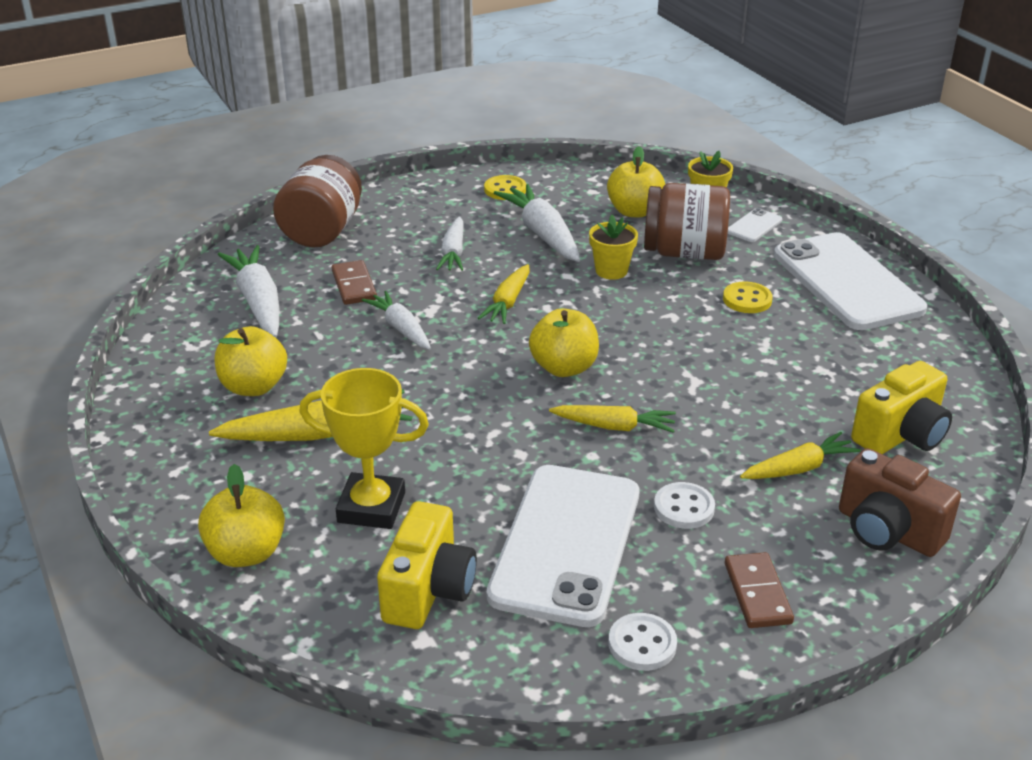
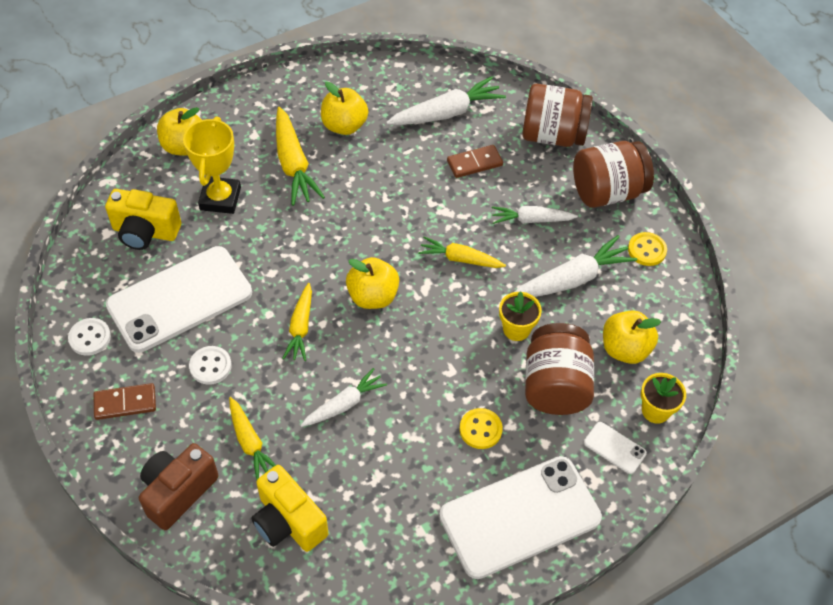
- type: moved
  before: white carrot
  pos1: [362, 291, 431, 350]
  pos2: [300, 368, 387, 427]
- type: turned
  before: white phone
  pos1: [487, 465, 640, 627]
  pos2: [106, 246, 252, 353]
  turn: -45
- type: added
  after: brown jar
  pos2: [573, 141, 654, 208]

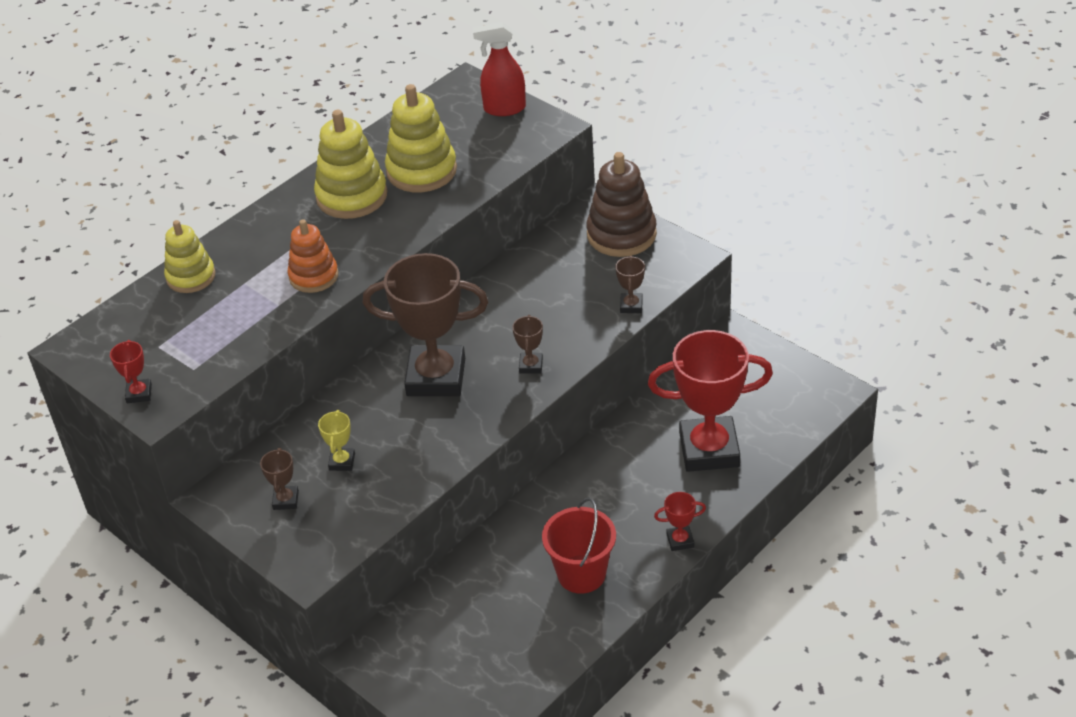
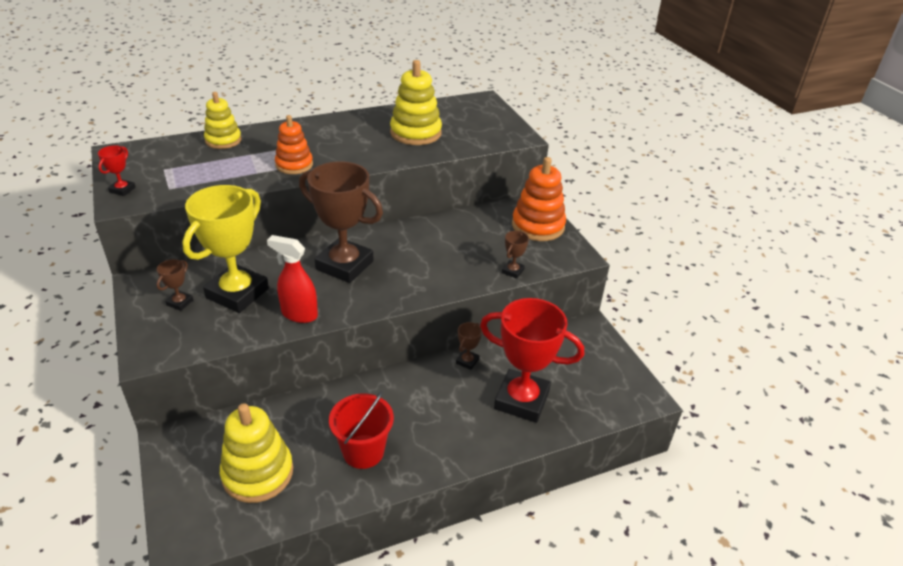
- type: moved
  before: yellow stacking toy
  pos1: [314, 110, 387, 219]
  pos2: [220, 403, 293, 503]
- type: resized
  before: yellow trophy
  pos1: [318, 410, 355, 471]
  pos2: [182, 185, 269, 313]
  scale: 2.43
- type: moved
  before: red spray bottle
  pos1: [473, 22, 526, 116]
  pos2: [267, 235, 318, 323]
- type: moved
  before: brown trophy
  pos1: [512, 315, 543, 374]
  pos2: [456, 322, 482, 370]
- type: recoloured
  before: brown stacking toy
  after: orange stacking toy
  pos1: [586, 152, 657, 257]
  pos2: [512, 157, 566, 241]
- type: removed
  before: red trophy
  pos1: [654, 492, 706, 551]

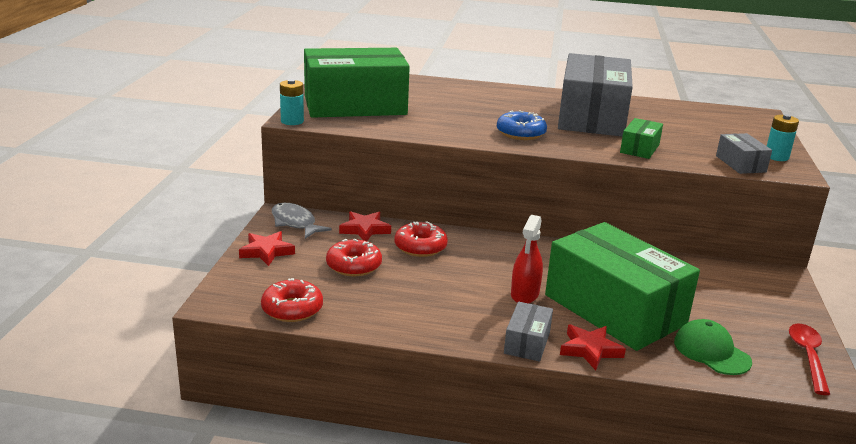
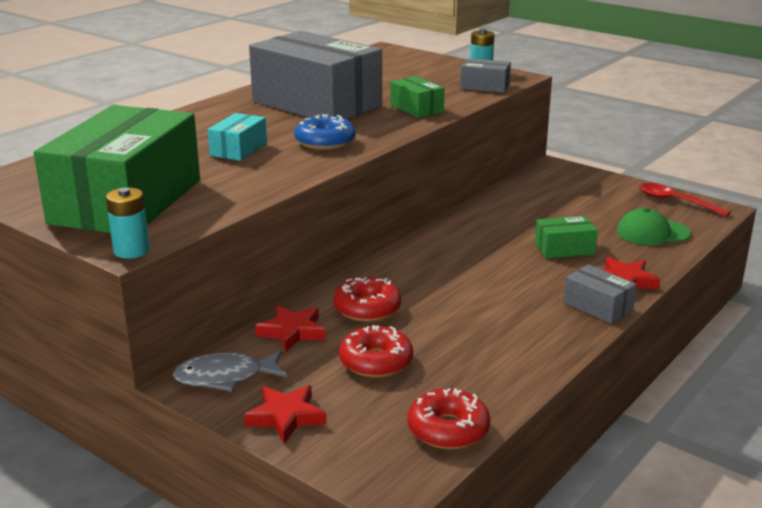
- type: removed
  before: red spray bottle
  pos1: [511, 215, 543, 304]
- type: resized
  before: green box
  pos1: [545, 222, 700, 351]
  pos2: [535, 216, 598, 258]
  scale: 0.43
- type: added
  after: turquoise box
  pos2: [208, 113, 267, 161]

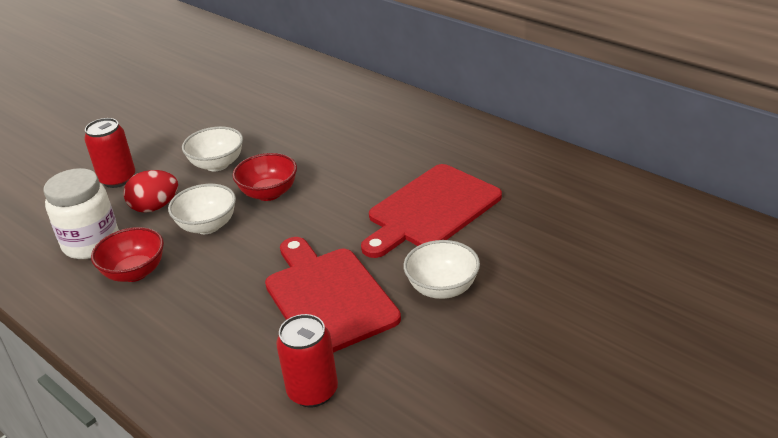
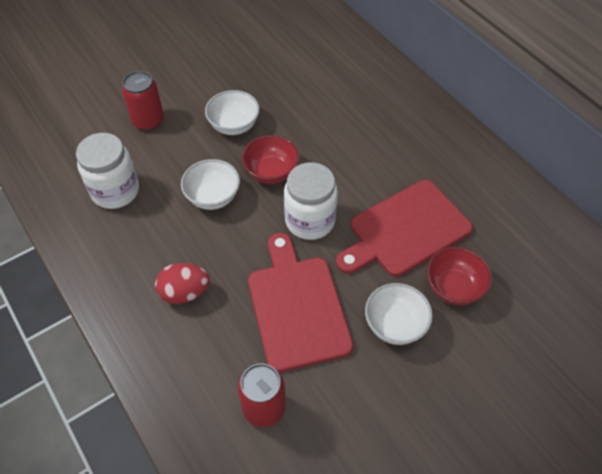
- type: moved
  before: red bowl
  pos1: [91, 227, 164, 282]
  pos2: [426, 247, 492, 305]
- type: moved
  before: red egg
  pos1: [123, 170, 178, 213]
  pos2: [155, 263, 210, 304]
- type: added
  after: white jar
  pos2: [284, 162, 338, 240]

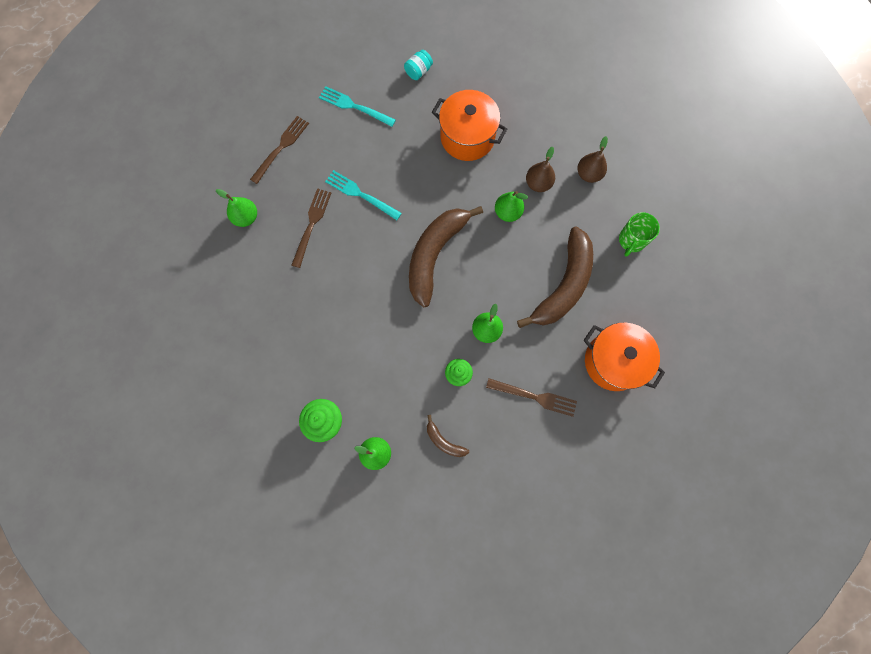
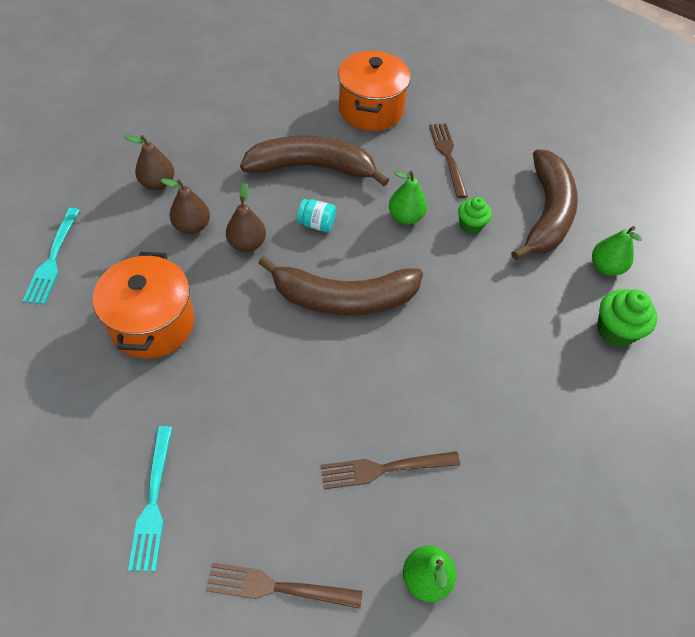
- type: moved
  before: turquoise fork
  pos1: [325, 170, 402, 220]
  pos2: [23, 208, 80, 305]
- type: moved
  before: turquoise jar
  pos1: [404, 50, 433, 80]
  pos2: [297, 199, 336, 232]
- type: resized
  before: brown banana
  pos1: [427, 415, 469, 457]
  pos2: [511, 149, 578, 260]
  scale: 2.3
- type: recoloured
  before: green pear
  after: brown pear
  pos1: [495, 191, 528, 222]
  pos2: [226, 183, 266, 252]
- type: removed
  before: green mug
  pos1: [619, 212, 660, 256]

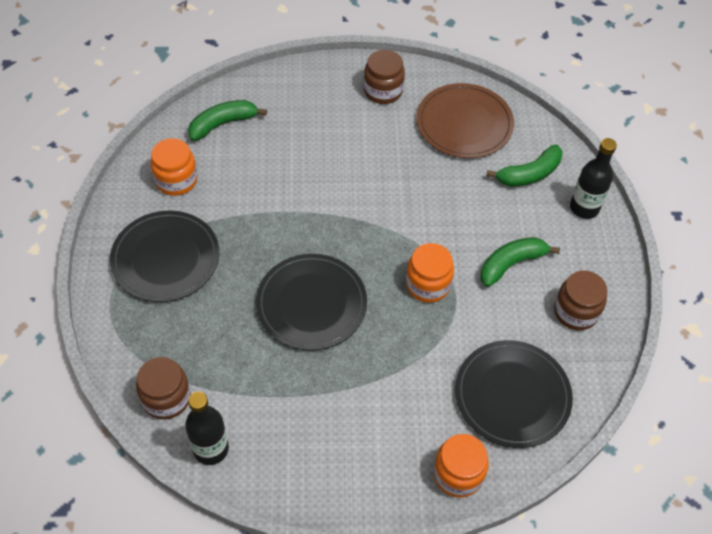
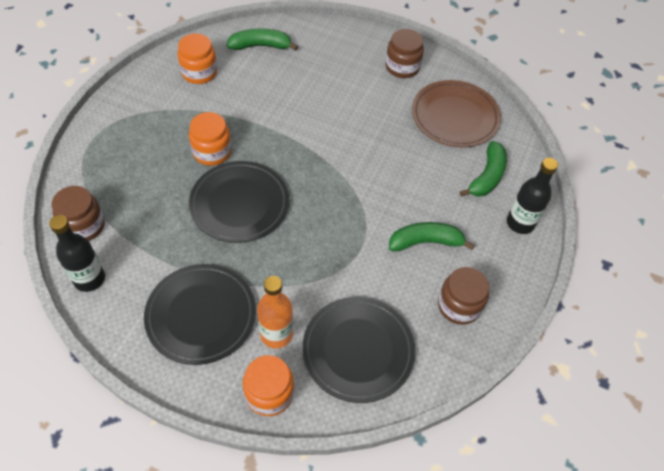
- type: moved
  before: black plate
  pos1: [110, 211, 219, 302]
  pos2: [144, 264, 256, 365]
- type: moved
  before: orange jar
  pos1: [406, 243, 454, 303]
  pos2: [189, 112, 232, 166]
- type: turned
  before: green banana
  pos1: [486, 145, 562, 187]
  pos2: [460, 141, 507, 197]
  turn: -60
- type: added
  after: orange bottle
  pos2: [257, 276, 293, 349]

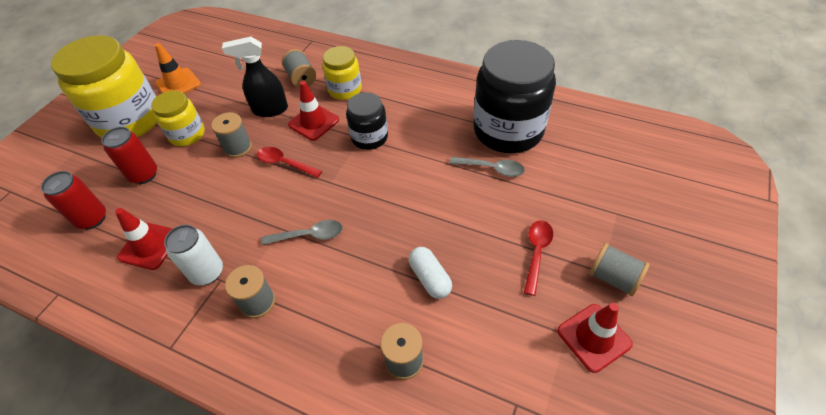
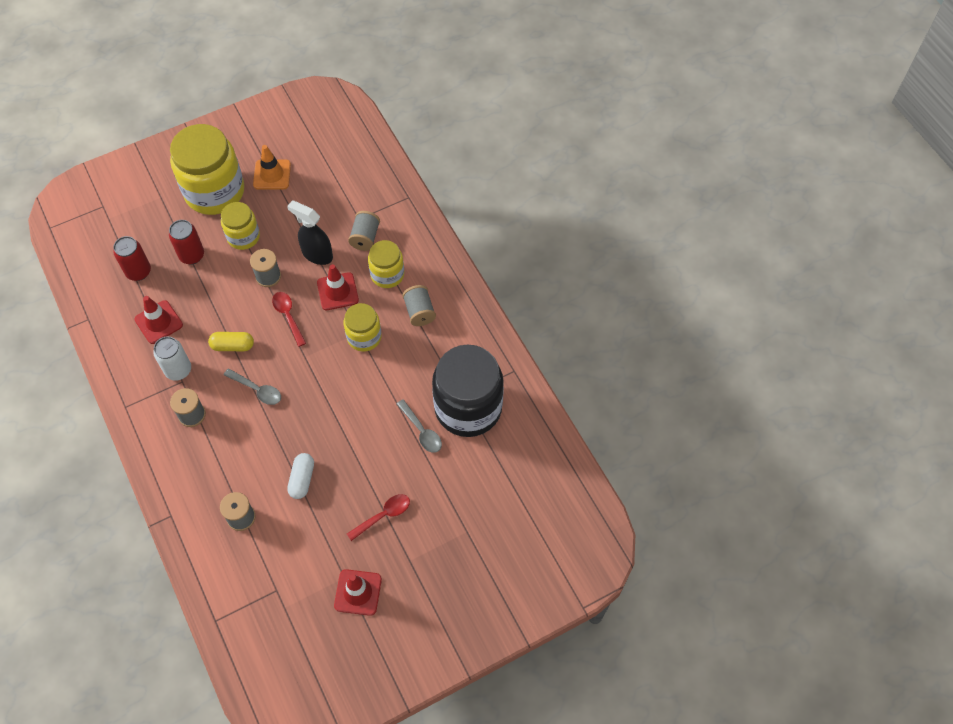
- type: recoloured
  before: black jar
  after: yellow jar
  pos1: [346, 92, 388, 150]
  pos2: [343, 303, 382, 352]
- type: moved
  before: grey spool
  pos1: [589, 243, 650, 296]
  pos2: [402, 285, 436, 326]
- type: added
  after: yellow capsule
  pos2: [208, 332, 254, 351]

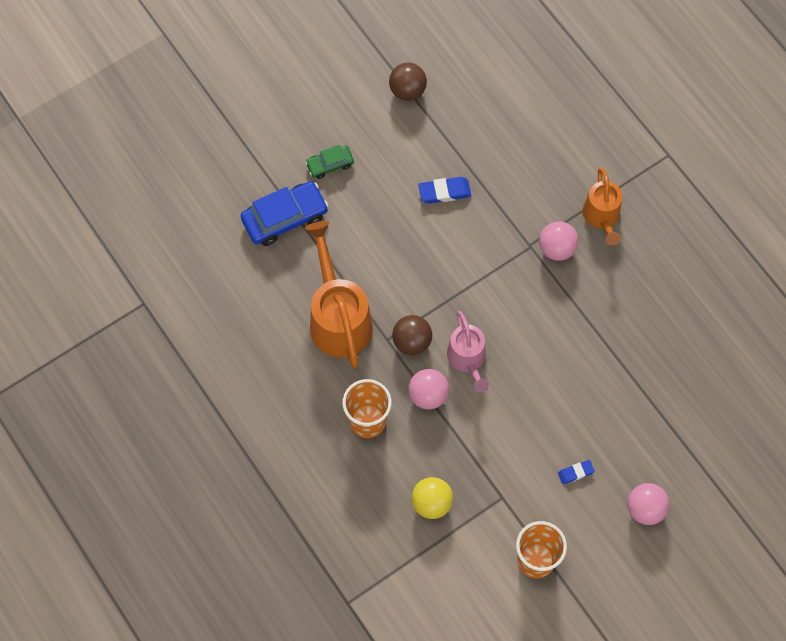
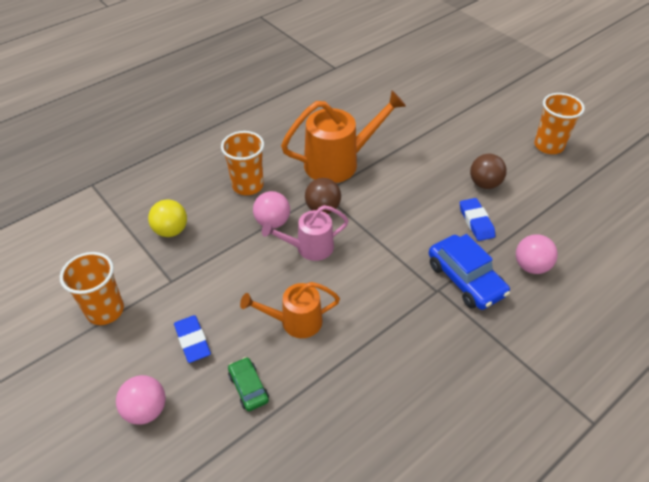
- type: moved
  before: blue car
  pos1: [240, 181, 328, 246]
  pos2: [429, 234, 510, 310]
- type: moved
  before: green car
  pos1: [305, 145, 354, 179]
  pos2: [228, 357, 269, 411]
- type: moved
  before: brown ball
  pos1: [389, 63, 427, 101]
  pos2: [470, 154, 507, 189]
- type: moved
  before: pink ball
  pos1: [539, 221, 579, 261]
  pos2: [516, 234, 558, 274]
- type: resized
  before: blue eraser
  pos1: [558, 460, 595, 484]
  pos2: [174, 315, 211, 363]
  scale: 1.58
- type: moved
  before: orange watering can
  pos1: [583, 168, 622, 245]
  pos2: [240, 282, 340, 338]
- type: added
  after: orange cup
  pos2: [534, 93, 585, 154]

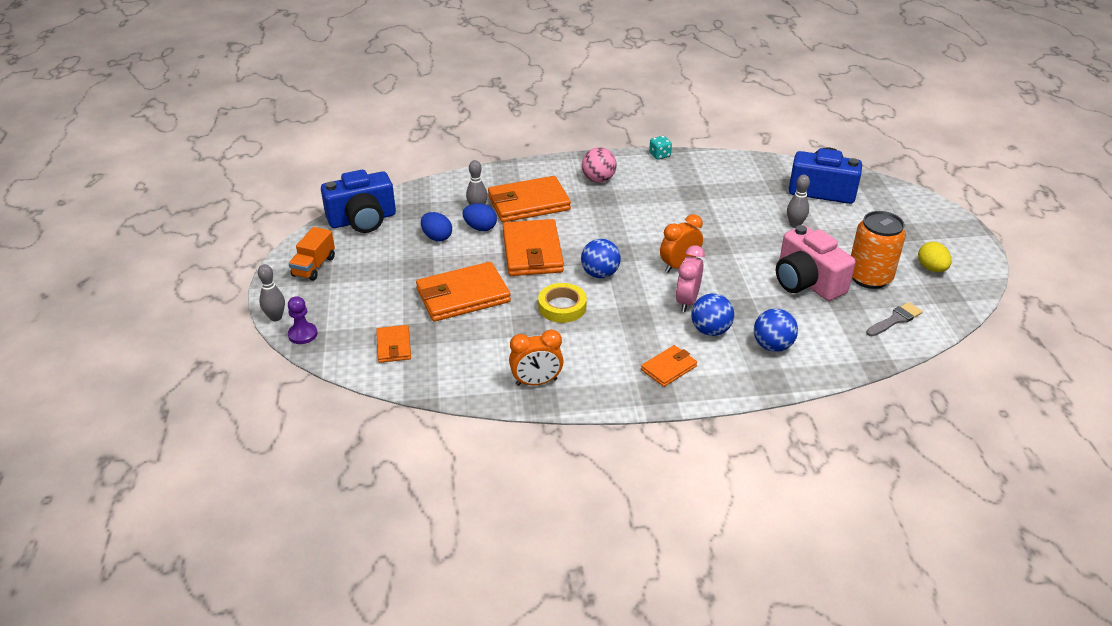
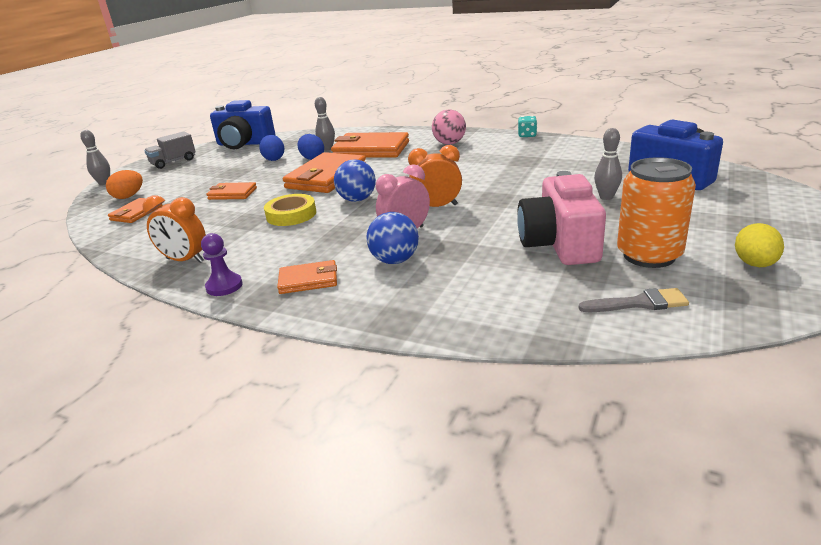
- type: moved
  before: purple pawn
  pos1: [288, 296, 318, 344]
  pos2: [201, 233, 243, 296]
- type: recoloured
  before: orange truck
  after: grey truck
  pos1: [289, 227, 335, 281]
  pos2: [144, 131, 196, 169]
- type: resized
  before: orange wallet
  pos1: [416, 262, 511, 322]
  pos2: [206, 182, 257, 200]
  scale: 0.53
- type: removed
  before: blue ball
  pos1: [754, 308, 798, 352]
- type: added
  after: orange egg
  pos2: [106, 170, 143, 199]

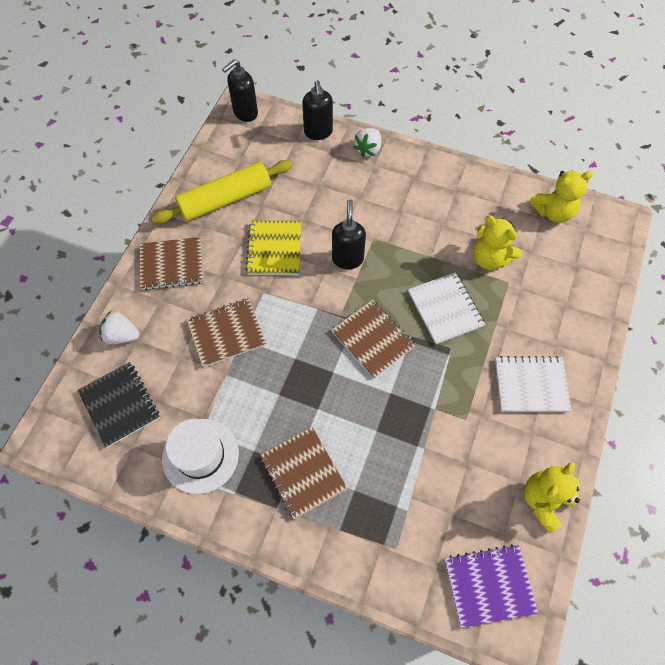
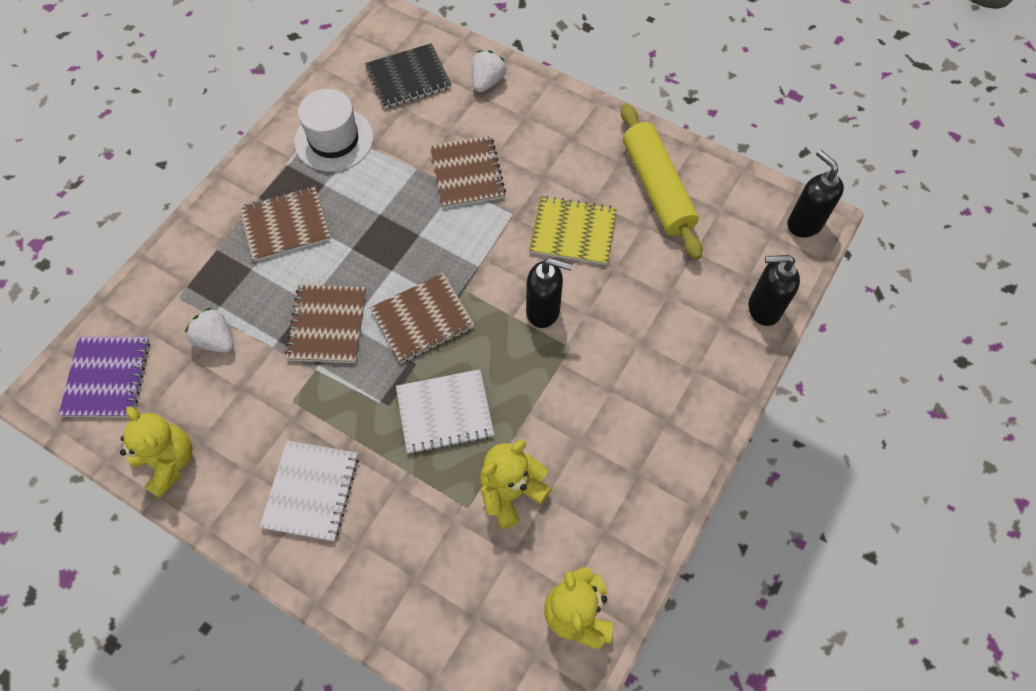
- type: moved
  before: brown notebook
  pos1: [140, 237, 205, 290]
  pos2: [285, 285, 366, 363]
- type: moved
  before: white strawberry
  pos1: [353, 128, 381, 157]
  pos2: [185, 307, 234, 353]

